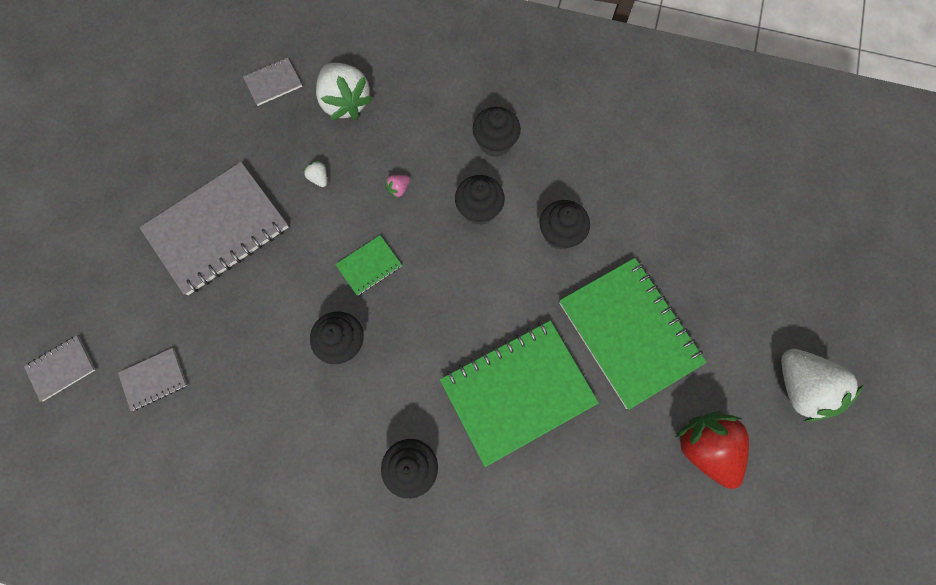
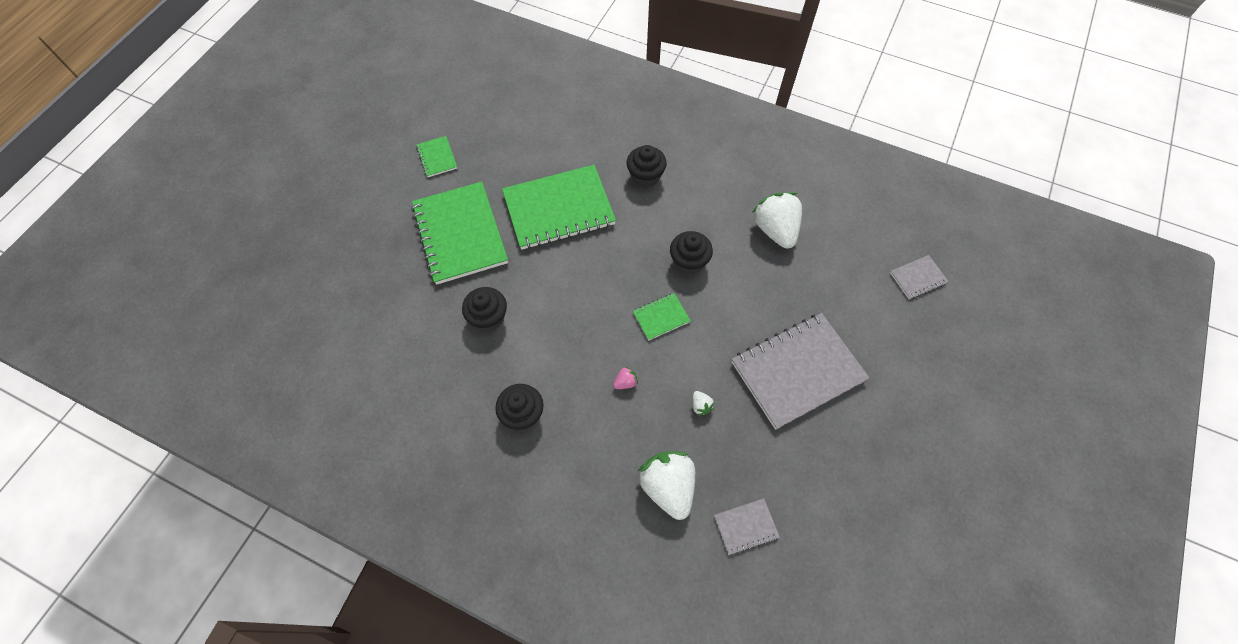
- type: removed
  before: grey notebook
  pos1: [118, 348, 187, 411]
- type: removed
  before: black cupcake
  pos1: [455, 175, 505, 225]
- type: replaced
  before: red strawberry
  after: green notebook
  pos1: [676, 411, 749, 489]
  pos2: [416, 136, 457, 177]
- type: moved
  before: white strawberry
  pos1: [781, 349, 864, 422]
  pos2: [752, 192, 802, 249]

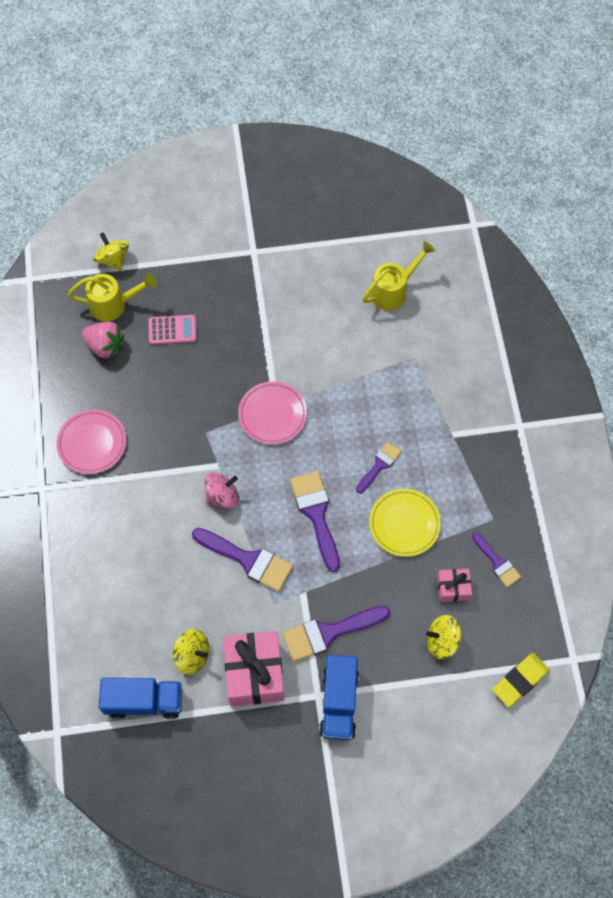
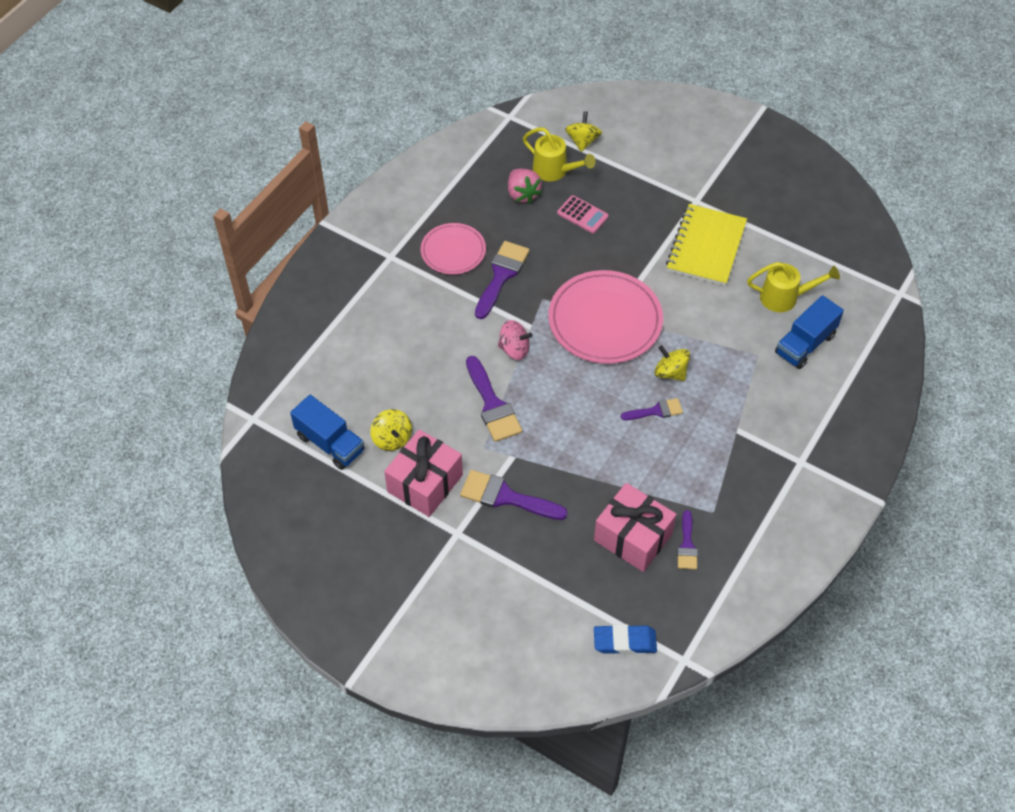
- type: resized
  before: pink plate
  pos1: [238, 381, 307, 445]
  pos2: [548, 270, 663, 364]
  scale: 1.69
- type: moved
  before: purple brush
  pos1: [290, 471, 340, 572]
  pos2: [475, 241, 530, 319]
- type: moved
  before: blue truck
  pos1: [319, 655, 359, 741]
  pos2: [775, 295, 844, 369]
- type: removed
  before: yellow plate
  pos1: [369, 489, 441, 557]
- type: moved
  before: yellow spinning top
  pos1: [426, 615, 461, 660]
  pos2: [654, 345, 690, 381]
- type: resized
  before: pink gift
  pos1: [437, 569, 472, 602]
  pos2: [594, 483, 677, 572]
  scale: 1.96
- type: recoloured
  before: yellow eraser
  after: blue eraser
  pos1: [492, 653, 550, 707]
  pos2: [594, 624, 657, 654]
- type: added
  after: yellow notebook
  pos2: [666, 204, 747, 286]

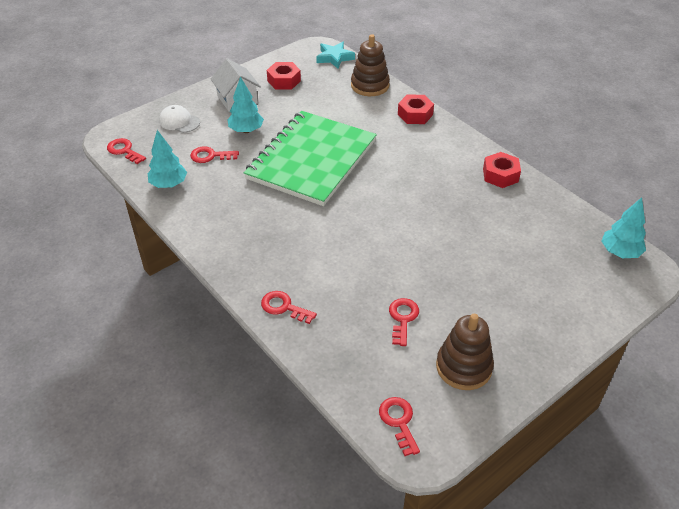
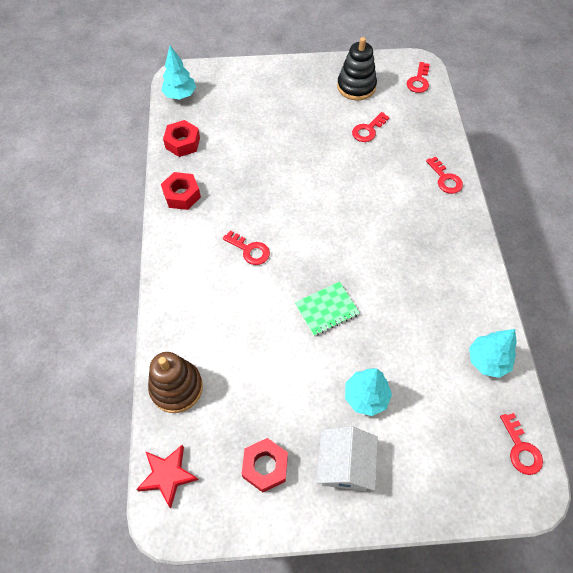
- type: removed
  before: white cap
  pos1: [159, 105, 200, 133]
- type: moved
  before: red key
  pos1: [190, 146, 239, 163]
  pos2: [223, 231, 270, 265]
- type: resized
  before: green notebook
  pos1: [244, 111, 377, 206]
  pos2: [295, 282, 360, 336]
  scale: 0.4
- type: recoloured
  before: turquoise star
  after: red star
  pos1: [316, 42, 355, 69]
  pos2: [136, 445, 199, 508]
- type: moved
  before: red nut
  pos1: [398, 94, 434, 124]
  pos2: [163, 120, 200, 157]
- type: recoloured
  before: brown stacking toy
  after: black stacking toy
  pos1: [436, 314, 494, 390]
  pos2: [337, 37, 377, 101]

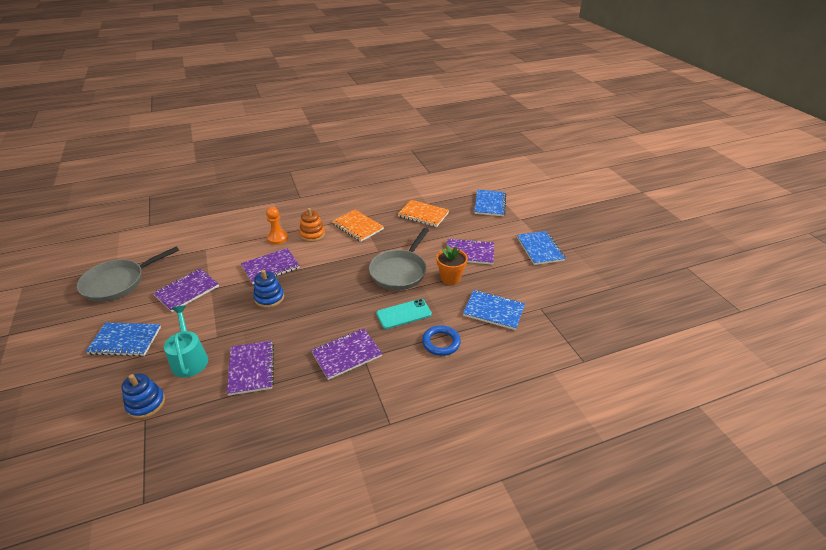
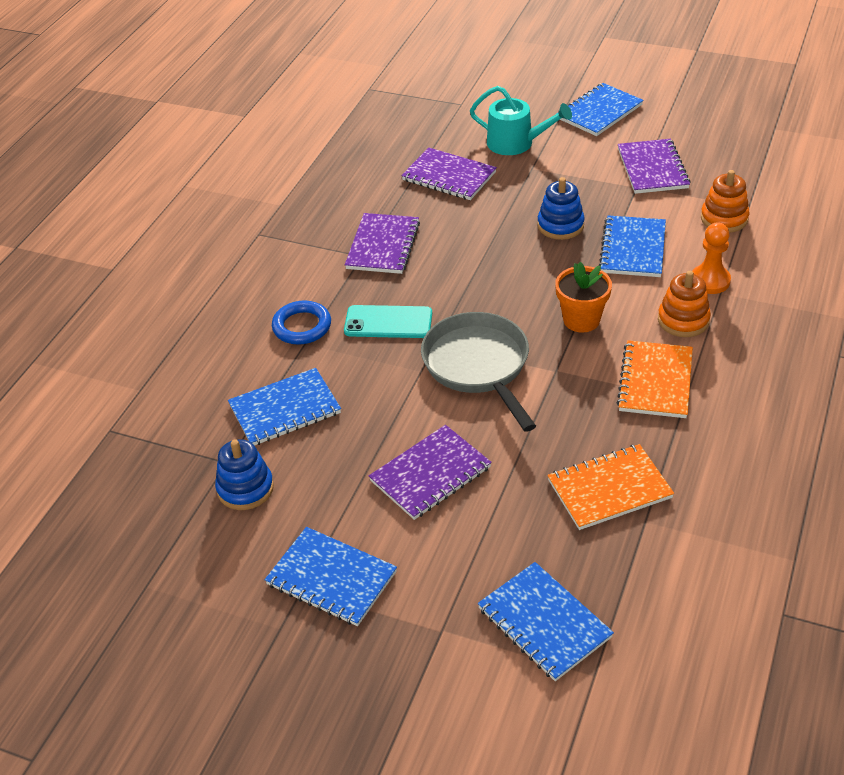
- type: removed
  before: grey pan
  pos1: [77, 246, 179, 302]
- type: moved
  before: blue stacking toy
  pos1: [122, 373, 165, 419]
  pos2: [215, 439, 274, 510]
- type: recoloured
  before: purple notebook
  after: blue notebook
  pos1: [241, 248, 300, 284]
  pos2: [599, 215, 666, 277]
- type: turned
  before: orange notebook
  pos1: [332, 210, 384, 242]
  pos2: [617, 340, 693, 418]
  turn: -75
- type: turned
  before: turquoise phone
  pos1: [376, 299, 432, 329]
  pos2: [344, 305, 432, 338]
  turn: 75
- type: moved
  before: orange flower pot
  pos1: [436, 245, 468, 285]
  pos2: [555, 262, 612, 332]
- type: added
  after: orange stacking toy
  pos2: [701, 170, 750, 233]

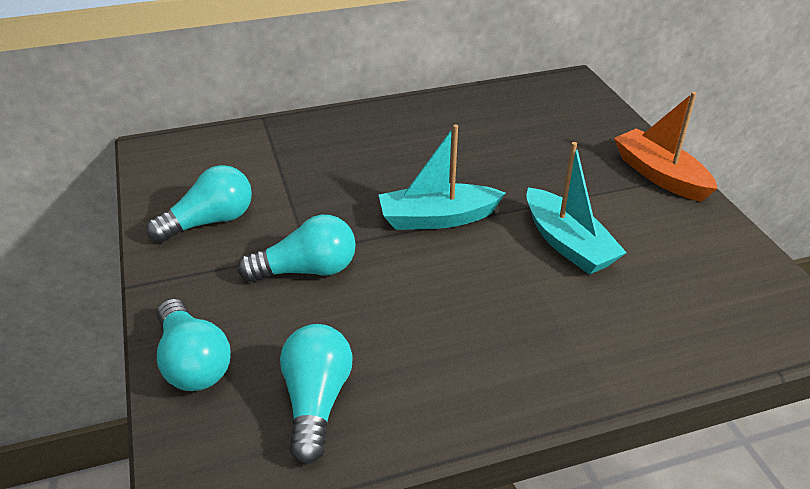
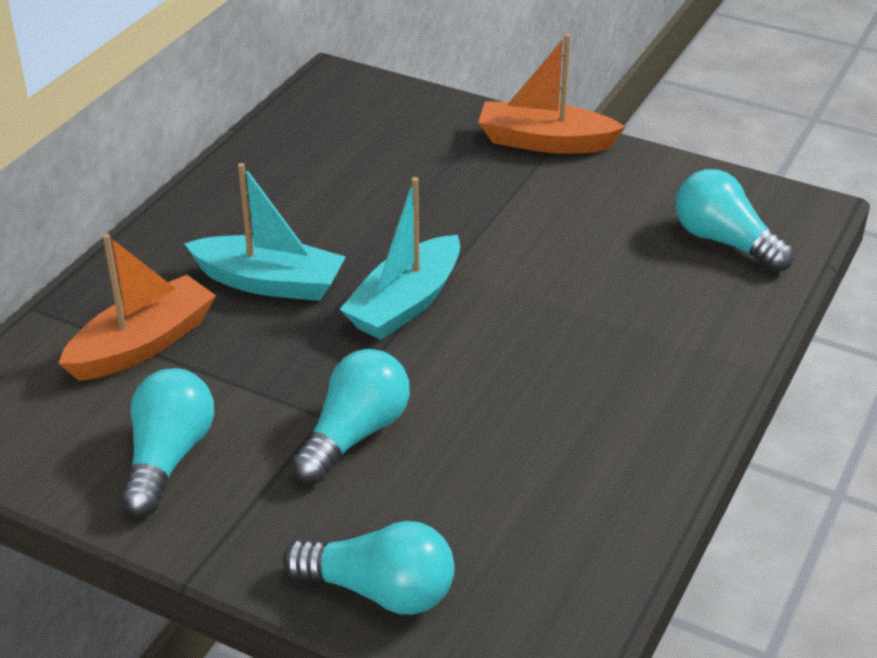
- type: moved
  before: turquoise light bulb
  pos1: [280, 324, 352, 464]
  pos2: [675, 169, 794, 272]
- type: moved
  before: turquoise boat
  pos1: [526, 142, 627, 275]
  pos2: [184, 163, 345, 301]
- type: added
  after: orange boat
  pos2: [58, 234, 216, 381]

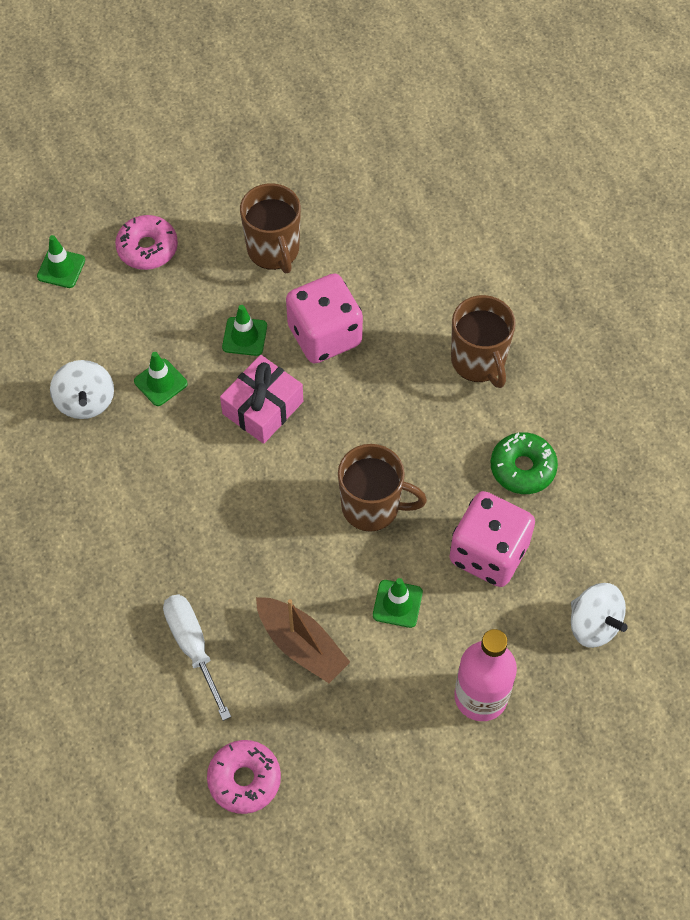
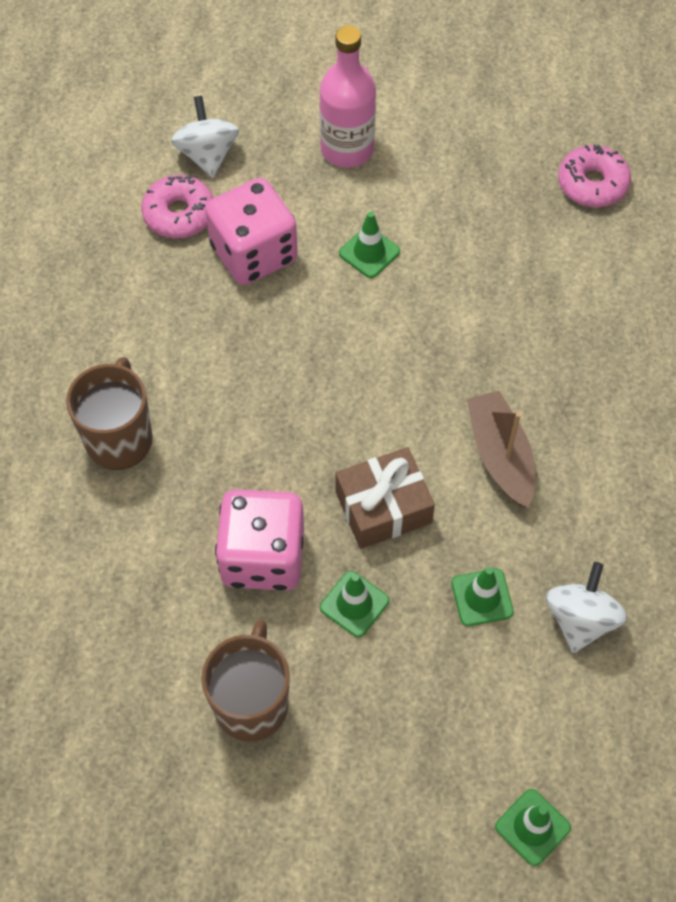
- type: moved
  before: pink donut
  pos1: [115, 215, 178, 270]
  pos2: [141, 175, 213, 239]
- type: removed
  before: white screwdriver
  pos1: [163, 594, 231, 721]
- type: recoloured
  before: pink gift
  after: brown gift
  pos1: [220, 355, 303, 444]
  pos2: [335, 447, 435, 549]
- type: moved
  before: brown boat
  pos1: [256, 597, 350, 683]
  pos2: [467, 391, 535, 508]
- type: removed
  before: brown mug
  pos1: [338, 444, 427, 532]
- type: removed
  before: green donut
  pos1: [491, 432, 558, 494]

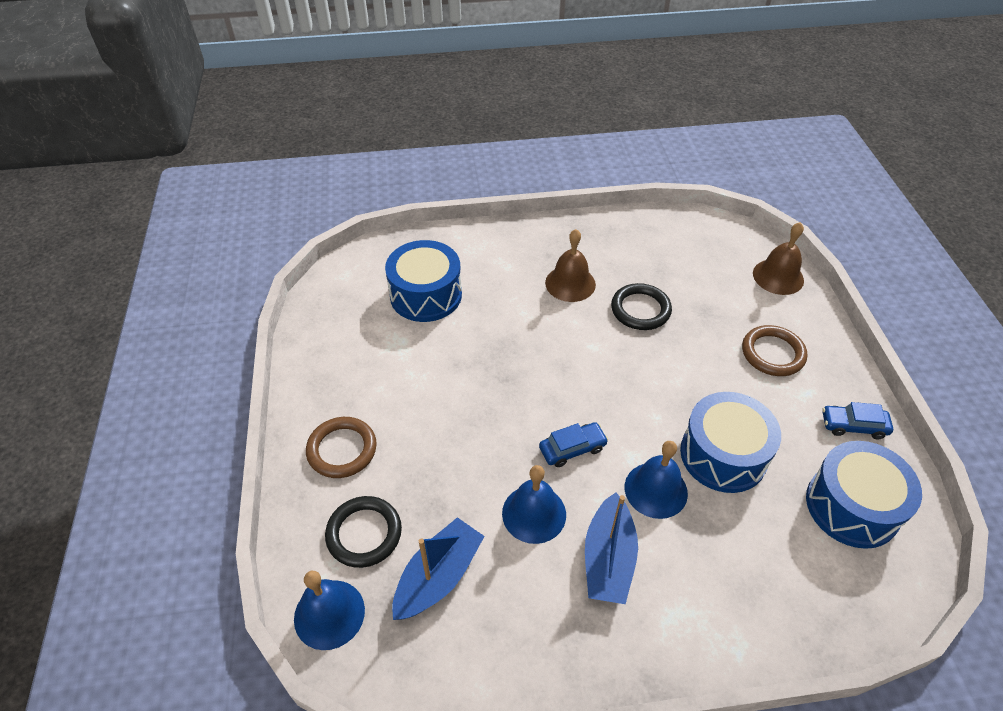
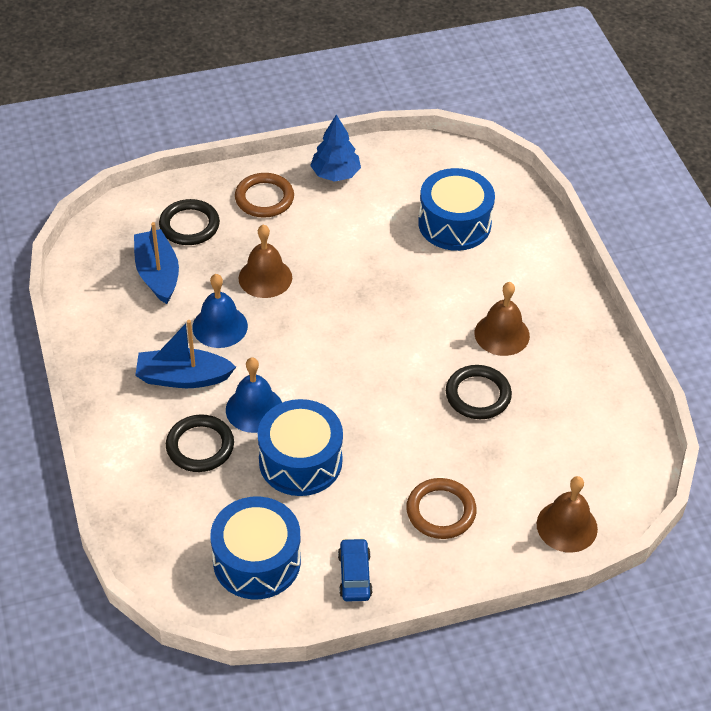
- type: removed
  before: blue bell
  pos1: [294, 571, 365, 650]
- type: turned
  before: blue boat
  pos1: [392, 517, 485, 620]
  pos2: [134, 222, 179, 304]
  turn: -135
- type: removed
  before: blue car
  pos1: [539, 422, 608, 467]
- type: added
  after: black ring
  pos2: [166, 414, 234, 472]
- type: added
  after: brown bell
  pos2: [239, 224, 292, 298]
- type: added
  after: blue tree
  pos2: [310, 115, 361, 182]

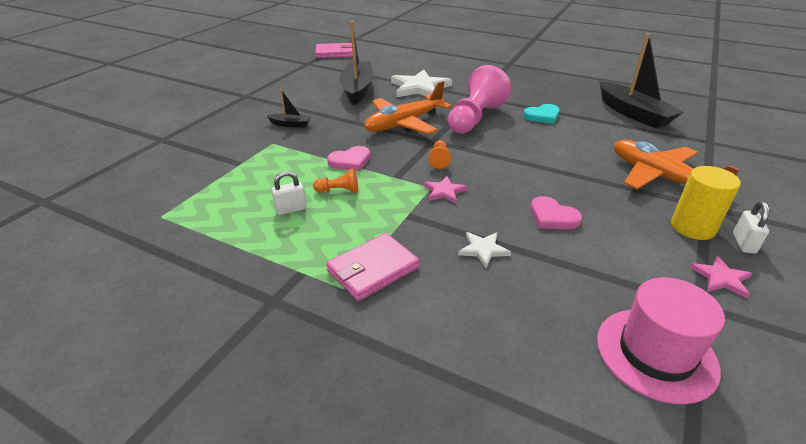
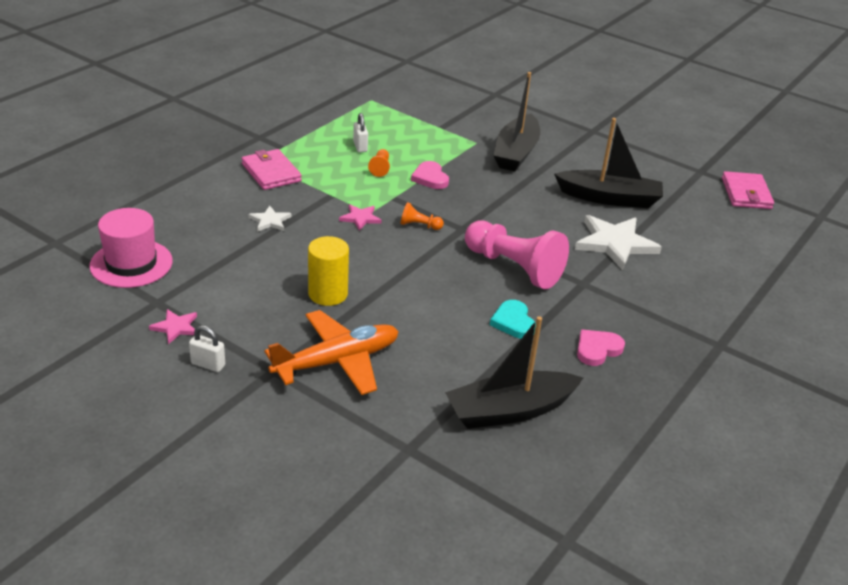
- type: resized
  before: black boat
  pos1: [266, 89, 312, 128]
  pos2: [493, 72, 540, 171]
  scale: 2.1
- type: removed
  before: orange plane
  pos1: [364, 81, 452, 134]
- type: moved
  before: pink heart
  pos1: [530, 196, 582, 229]
  pos2: [577, 330, 625, 366]
- type: moved
  before: yellow cylinder
  pos1: [671, 166, 741, 240]
  pos2: [308, 236, 349, 306]

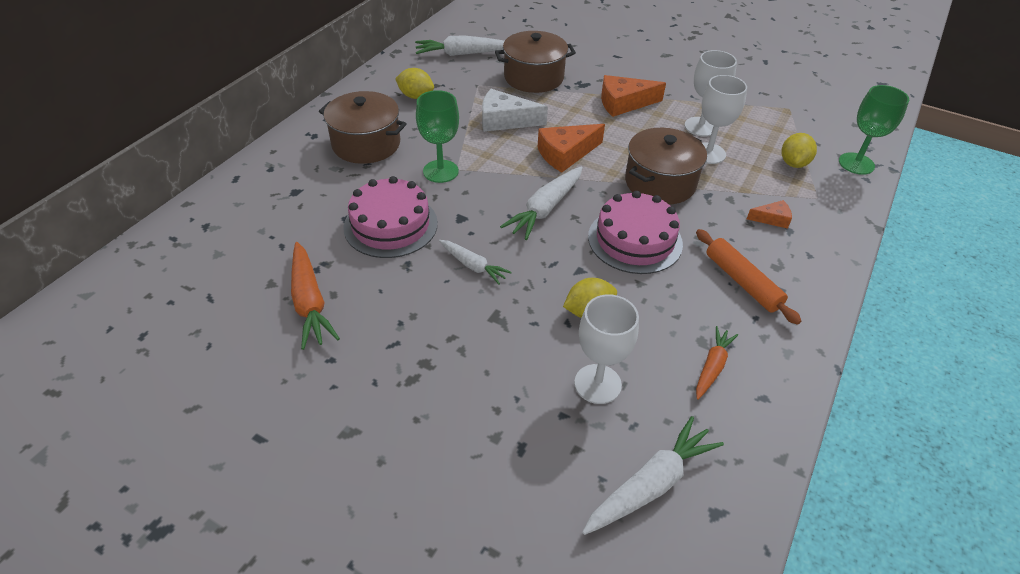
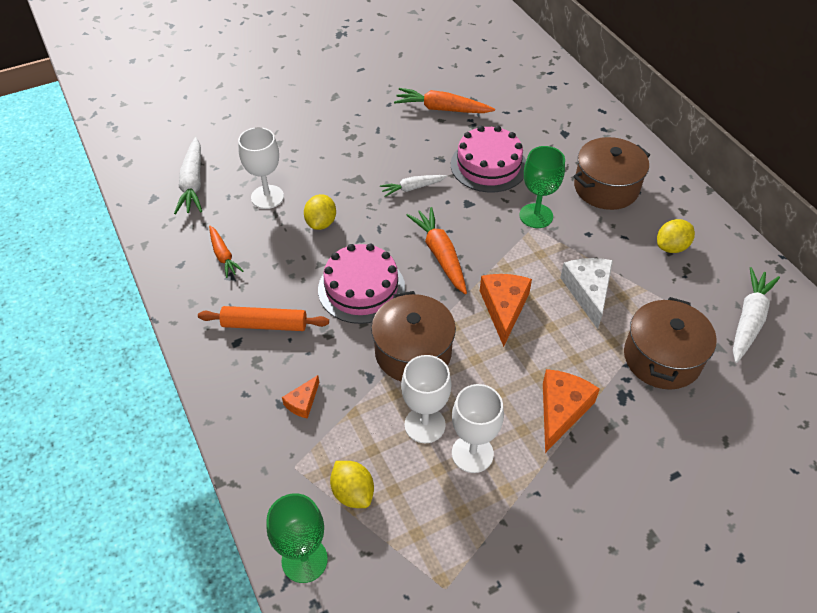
- type: turned
  before: white cheese
  pos1: [482, 89, 548, 132]
  pos2: [560, 258, 613, 329]
  turn: -45
- type: recoloured
  before: white carrot
  after: orange carrot
  pos1: [500, 166, 583, 240]
  pos2: [406, 207, 467, 294]

